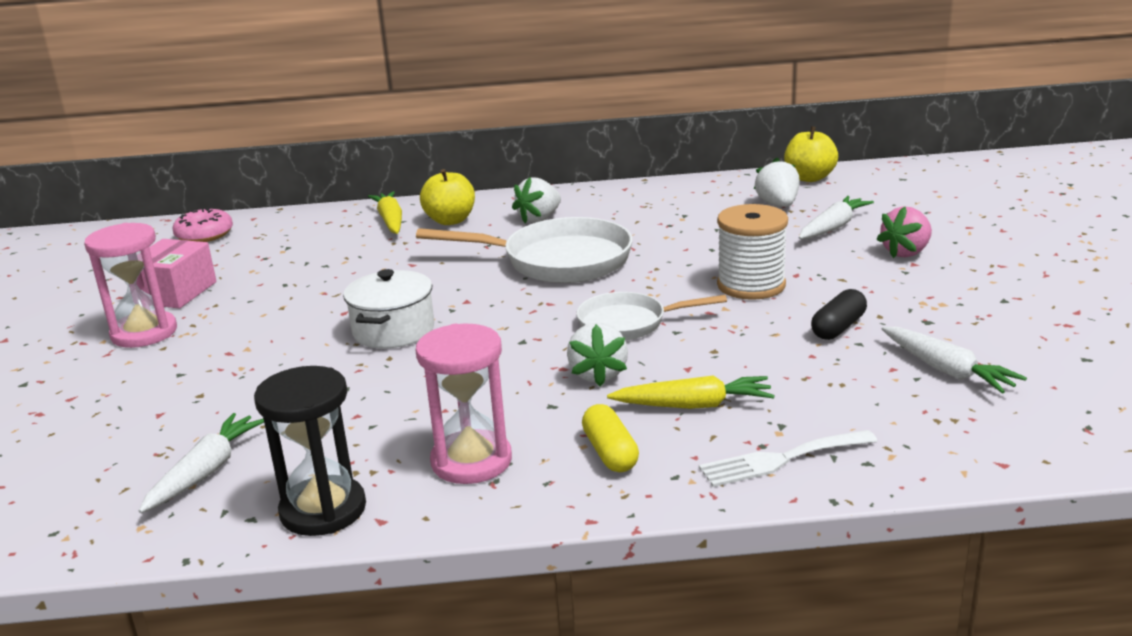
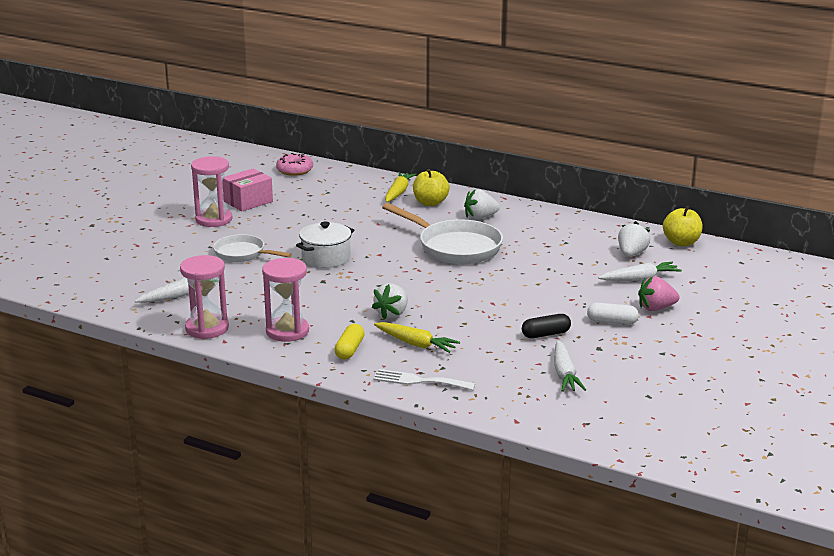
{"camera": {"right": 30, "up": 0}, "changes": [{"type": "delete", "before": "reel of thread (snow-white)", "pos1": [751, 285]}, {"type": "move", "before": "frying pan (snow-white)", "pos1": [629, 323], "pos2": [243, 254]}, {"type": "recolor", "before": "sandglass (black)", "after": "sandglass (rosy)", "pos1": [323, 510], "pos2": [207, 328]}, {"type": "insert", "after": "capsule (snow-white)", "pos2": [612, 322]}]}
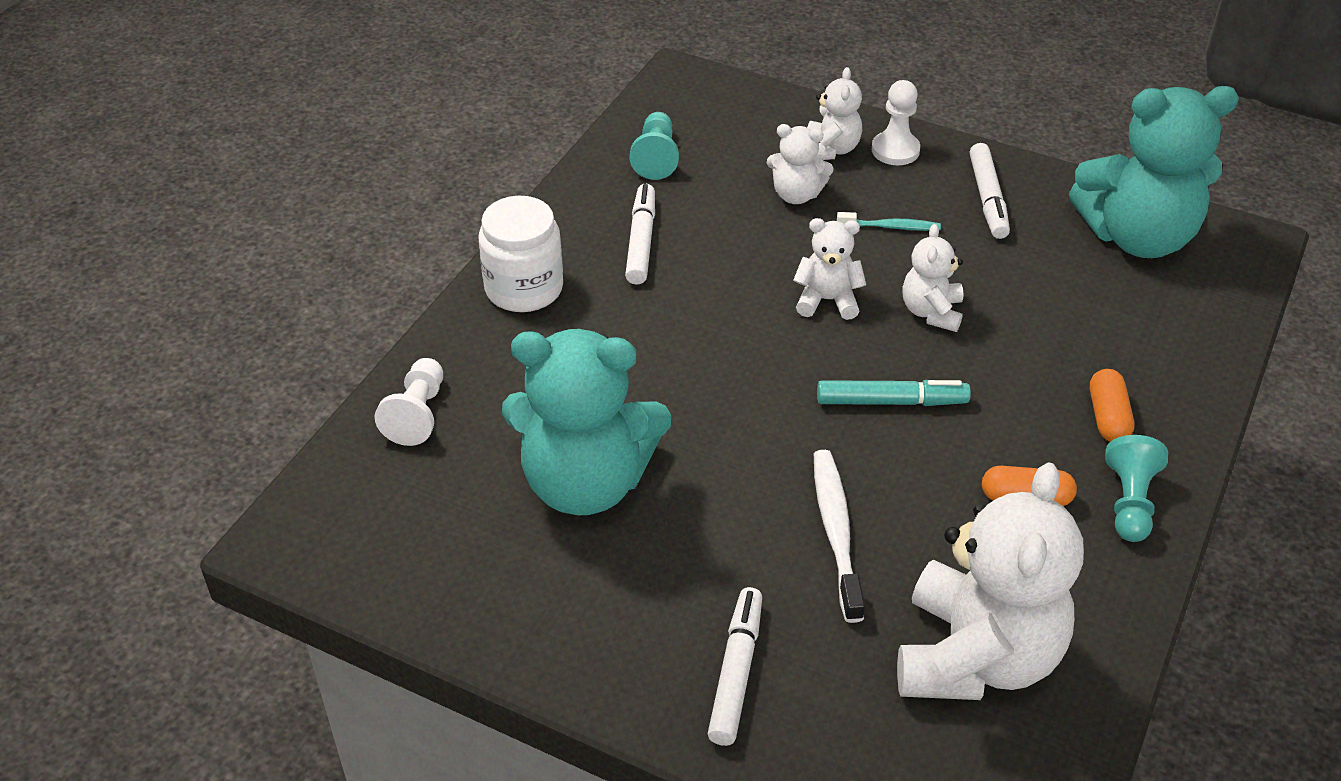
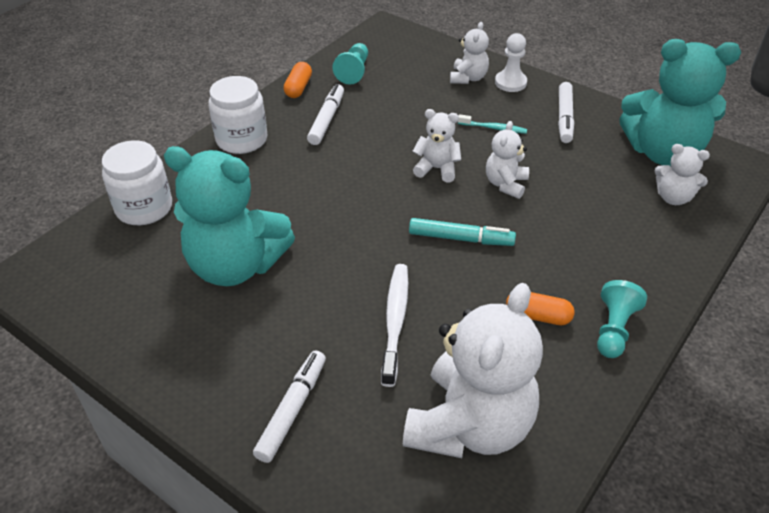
{"camera": {"right": 10, "up": 0}, "changes": [{"type": "move", "before": "teddy (snow-white)", "pos1": [796, 195], "pos2": [673, 197]}, {"type": "replace", "before": "game pawn (snow-white)", "after": "jar (snow-white)", "pos1": [417, 414], "pos2": [144, 208]}, {"type": "move", "before": "capsule (orange-coloured)", "pos1": [1108, 417], "pos2": [298, 88]}]}
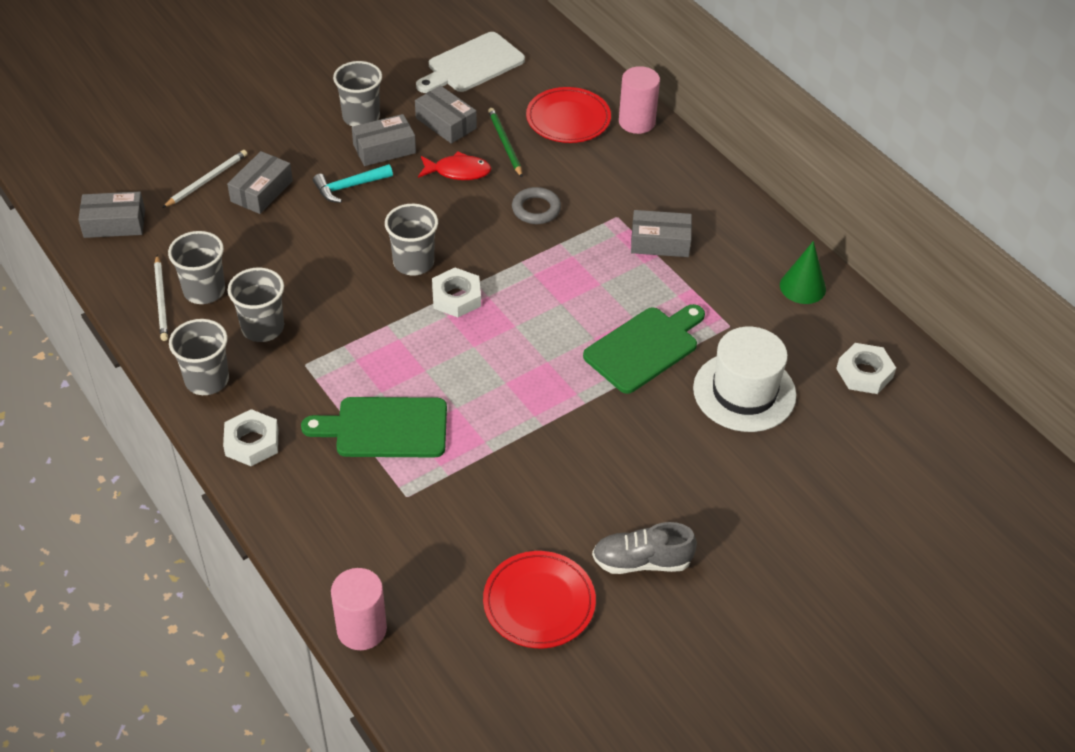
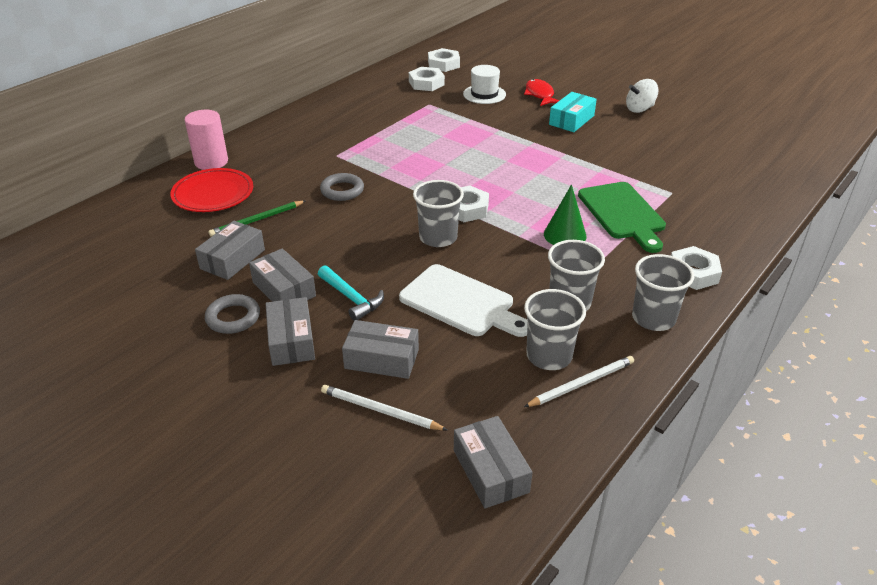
{"camera": {"right": -105, "up": -10}, "changes": [{"type": "move", "before": "bread board (snow-white)", "pos1": [472, 65], "pos2": [461, 302]}, {"type": "replace", "before": "beaker (grey)", "after": "ring (grey)", "pos1": [361, 117], "pos2": [233, 318]}, {"type": "move", "before": "fish figure (crimson)", "pos1": [458, 171], "pos2": [540, 95]}, {"type": "move", "before": "box (grey)", "pos1": [660, 242], "pos2": [291, 341]}, {"type": "move", "before": "cone shape (green)", "pos1": [802, 287], "pos2": [565, 235]}, {"type": "delete", "before": "bread board (green)", "pos1": [644, 347]}, {"type": "resize", "before": "tall hat (snow-white)", "pos1": [744, 392], "pos2": [484, 94], "scale": 0.63}, {"type": "replace", "before": "shoe (grey)", "after": "whirligig (snow-white)", "pos1": [641, 561], "pos2": [639, 109]}, {"type": "delete", "before": "dinner plate (crimson)", "pos1": [539, 602]}, {"type": "delete", "before": "cylinder shape (rosy)", "pos1": [361, 629]}, {"type": "insert", "after": "nut (snow-white)", "pos2": [426, 83]}, {"type": "insert", "after": "box (teal)", "pos2": [571, 120]}]}
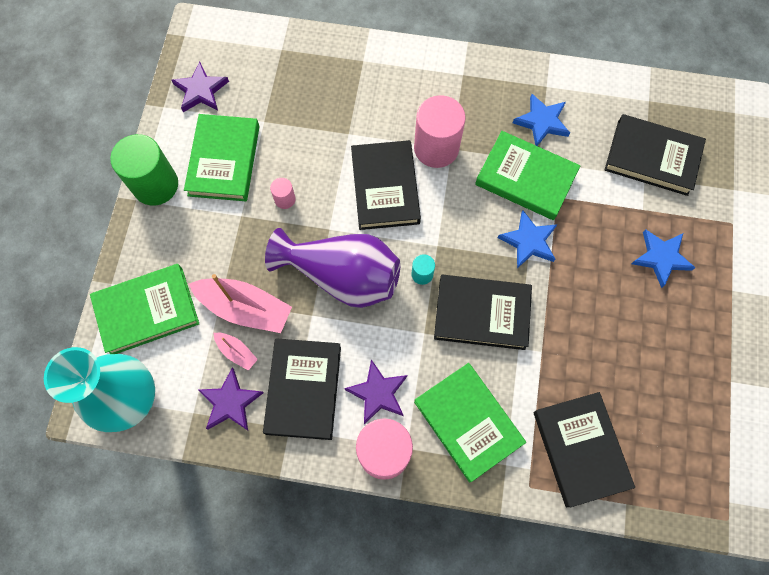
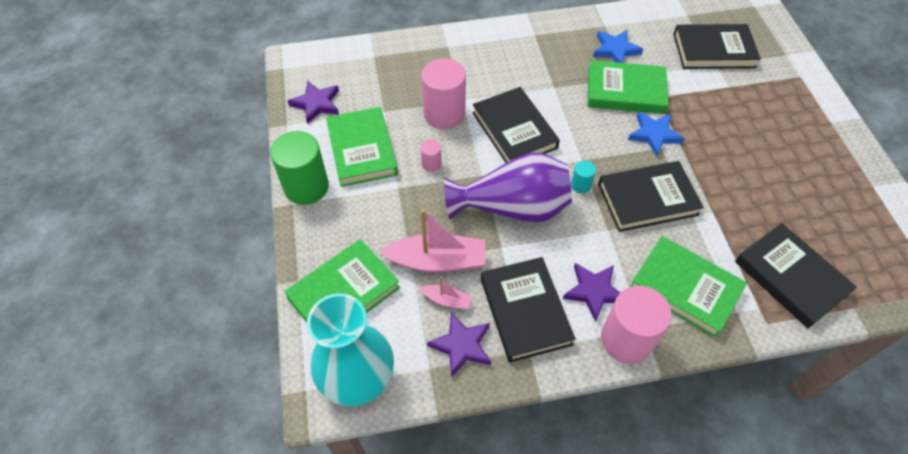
{"camera": {"right": -20, "up": -15}, "changes": [{"type": "move", "before": "cylinder shape (rosy)", "pos1": [436, 148], "pos2": [444, 114]}, {"type": "delete", "before": "star shape (cobalt)", "pos1": [661, 258]}]}
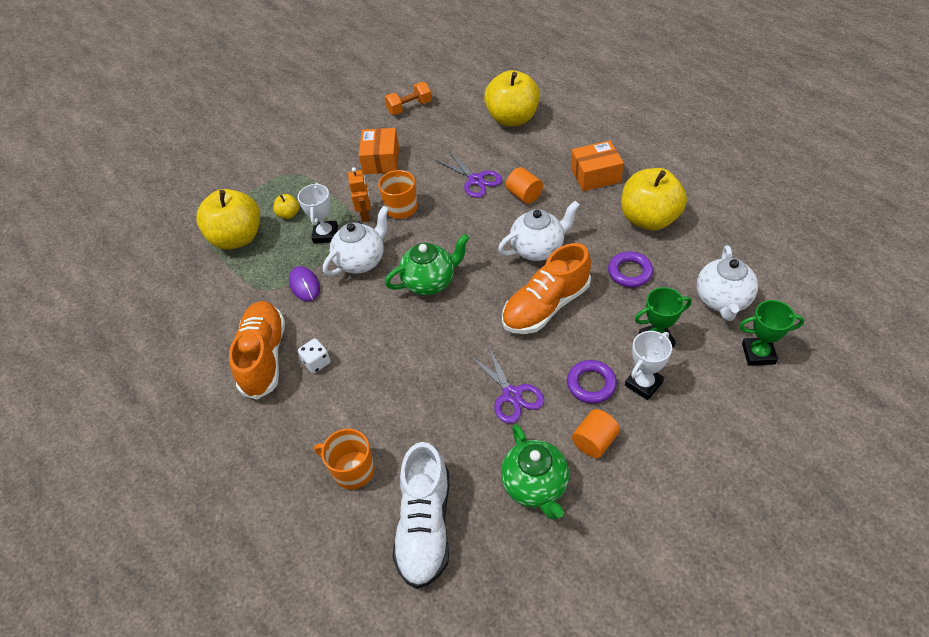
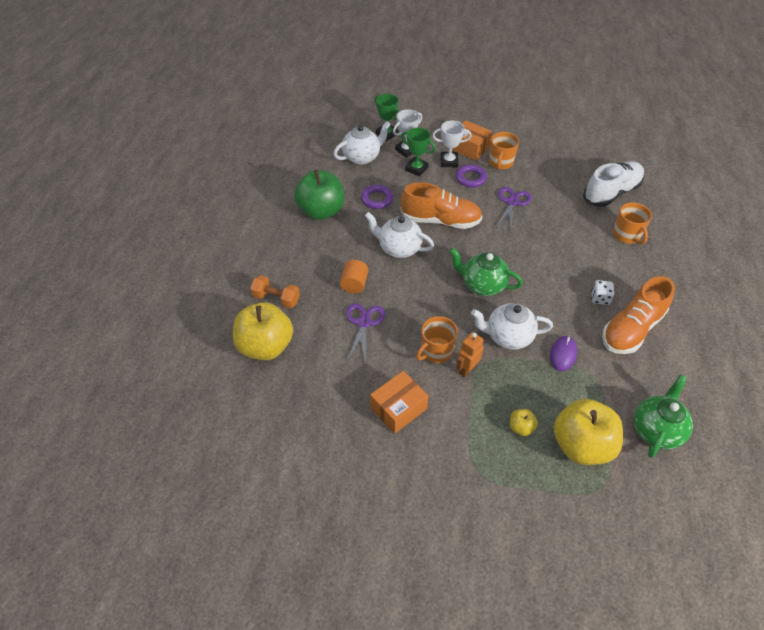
{"camera": {"right": -135, "up": 0}, "changes": [{"type": "move", "before": "free weight (orange-coloured)", "pos1": [409, 107], "pos2": [276, 299]}, {"type": "move", "before": "box (orange-coloured)", "pos1": [595, 175], "pos2": [469, 148]}, {"type": "recolor", "before": "apple (bright yellow)", "after": "apple (green)", "pos1": [649, 219], "pos2": [321, 211]}, {"type": "move", "before": "award cup (snow-white)", "pos1": [325, 234], "pos2": [406, 150]}, {"type": "replace", "before": "cylinder shape (orange-coloured)", "after": "coffee mug (orange-coloured)", "pos1": [594, 441], "pos2": [500, 162]}, {"type": "move", "before": "china teapot (green)", "pos1": [535, 486], "pos2": [656, 430]}]}
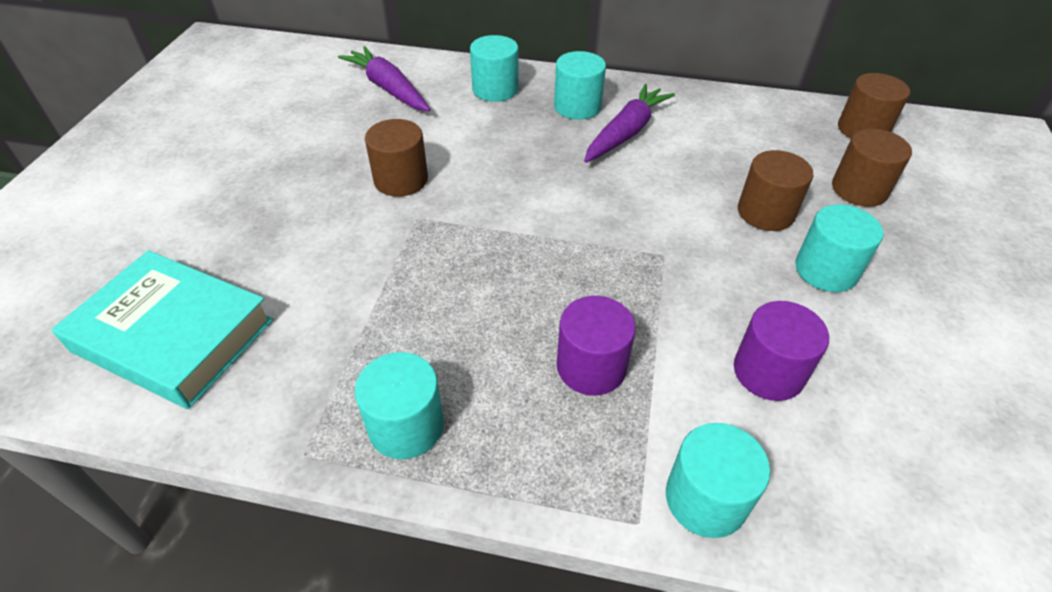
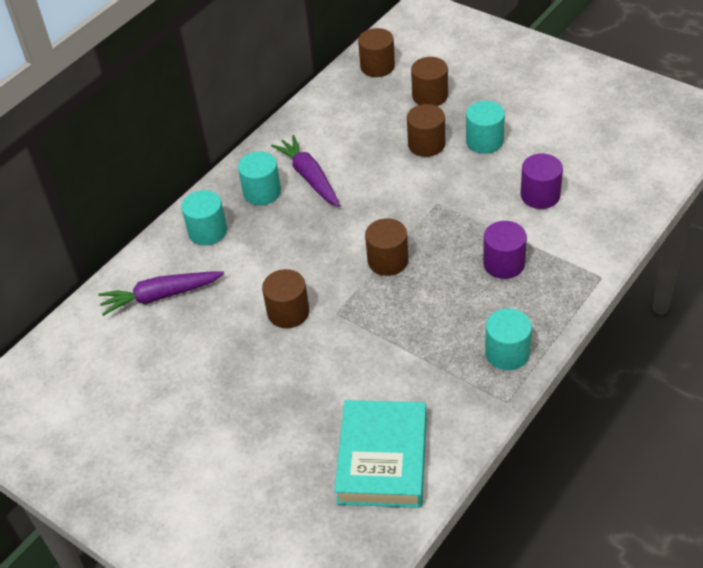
{"camera": {"right": -60, "up": 0}, "changes": [{"type": "rotate", "before": "hardcover (teal)", "pos1": [174, 335], "pos2": [382, 459], "turn": -45}, {"type": "delete", "before": "cylinder shape (teal)", "pos1": [705, 498]}, {"type": "insert", "after": "cylinder shape (dark brown)", "pos2": [388, 261]}]}
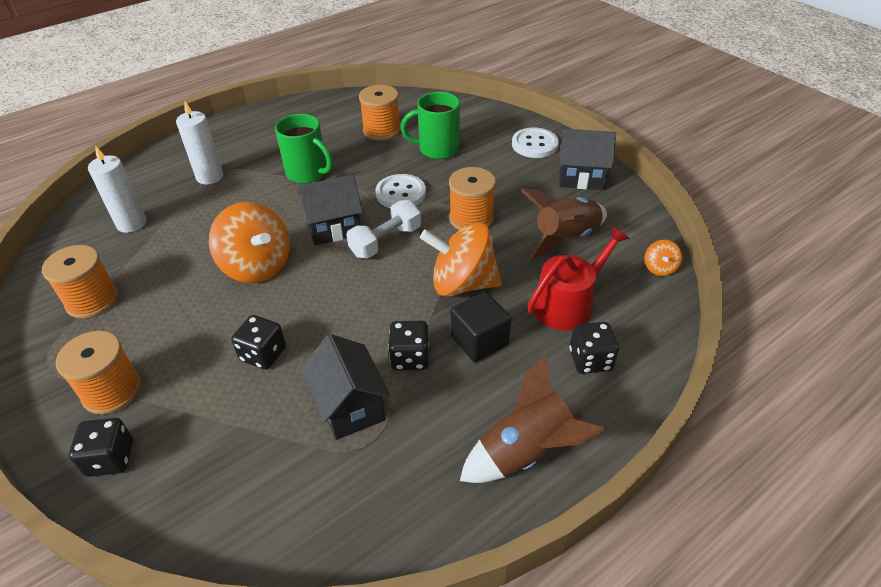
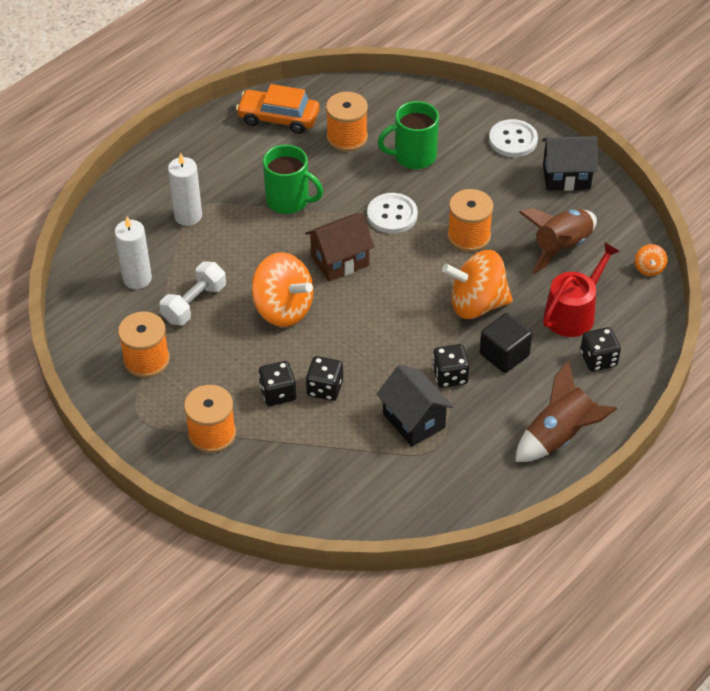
{"camera": {"right": -10, "up": 5}, "changes": [{"type": "recolor", "before": "toy house (black)", "after": "toy house (dark brown)", "pos1": [334, 228], "pos2": [340, 261]}, {"type": "move", "before": "free weight (snow-white)", "pos1": [386, 241], "pos2": [194, 303]}, {"type": "move", "before": "dice (black)", "pos1": [110, 458], "pos2": [278, 393]}, {"type": "insert", "after": "car (orange-coloured)", "pos2": [278, 118]}]}
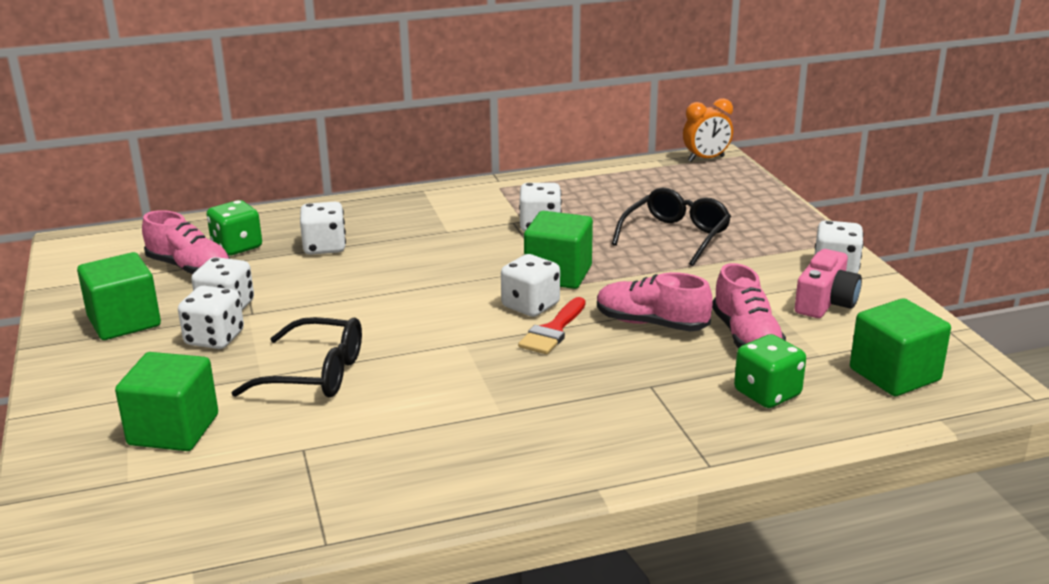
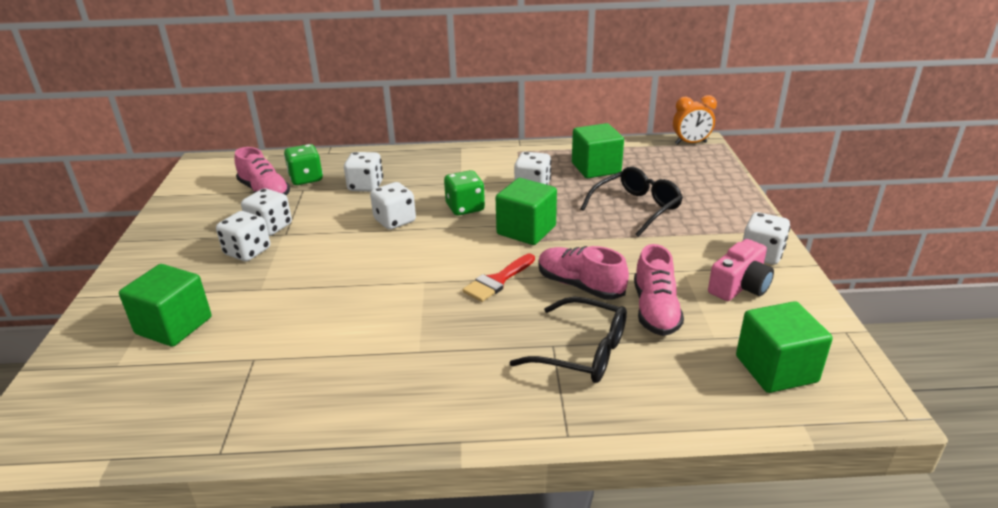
{"camera": {"right": 15, "up": 5}, "changes": [{"type": "move", "before": "cube (green)", "pos1": [124, 322], "pos2": [596, 168]}, {"type": "move", "before": "dice (snow-white)", "pos1": [530, 306], "pos2": [395, 221]}, {"type": "move", "before": "eyeglasses (black)", "pos1": [315, 374], "pos2": [582, 352]}, {"type": "move", "before": "dice (green)", "pos1": [767, 393], "pos2": [465, 208]}]}
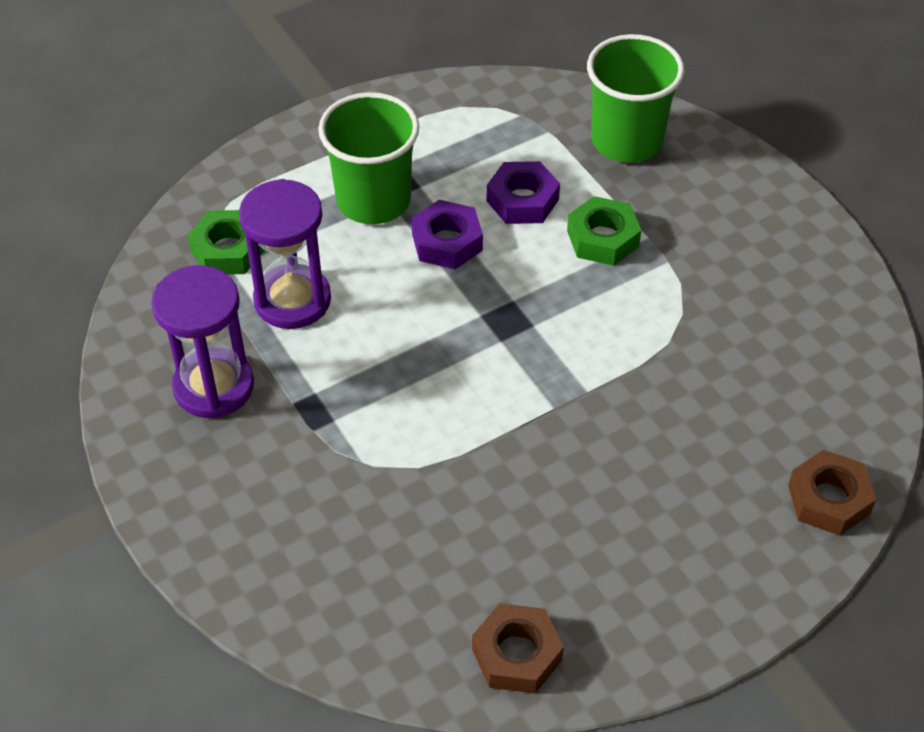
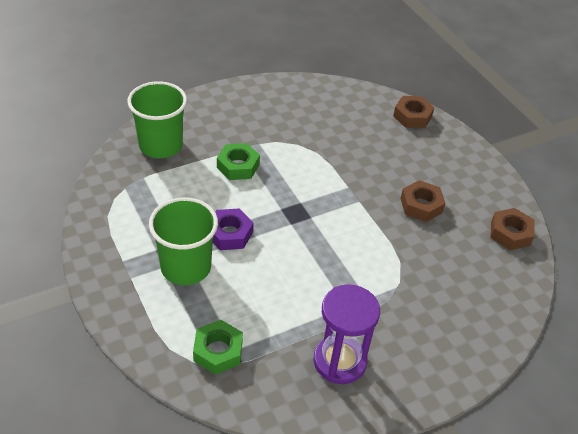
{"camera": {"right": -90, "up": -5}, "changes": [{"type": "delete", "before": "nut (violet)", "pos1": [522, 200]}, {"type": "delete", "before": "sandglass (violet)", "pos1": [292, 300]}, {"type": "insert", "after": "nut (dark brown)", "pos2": [421, 205]}]}
